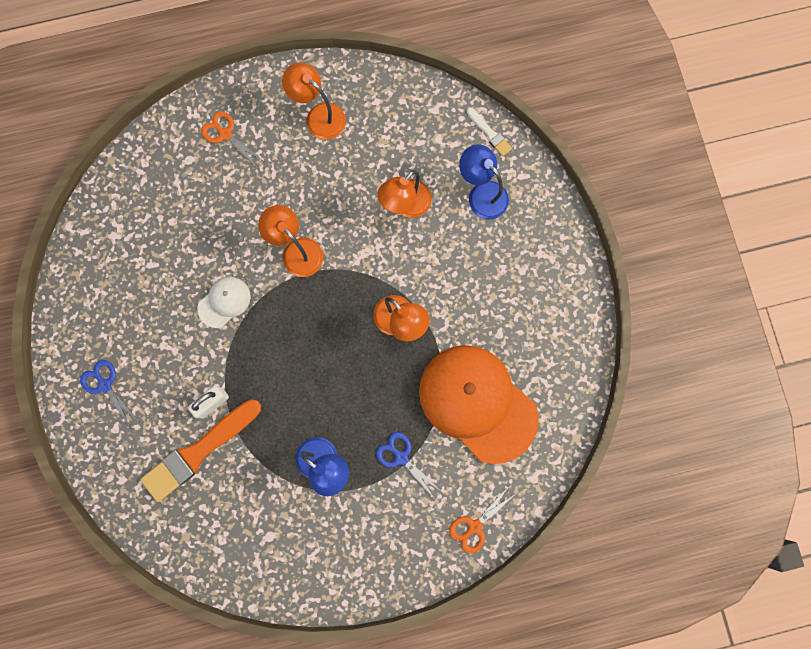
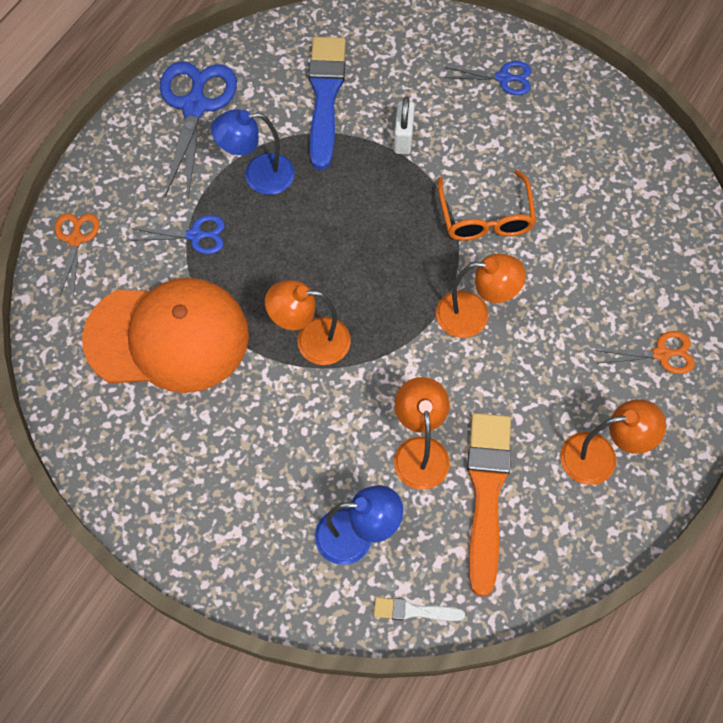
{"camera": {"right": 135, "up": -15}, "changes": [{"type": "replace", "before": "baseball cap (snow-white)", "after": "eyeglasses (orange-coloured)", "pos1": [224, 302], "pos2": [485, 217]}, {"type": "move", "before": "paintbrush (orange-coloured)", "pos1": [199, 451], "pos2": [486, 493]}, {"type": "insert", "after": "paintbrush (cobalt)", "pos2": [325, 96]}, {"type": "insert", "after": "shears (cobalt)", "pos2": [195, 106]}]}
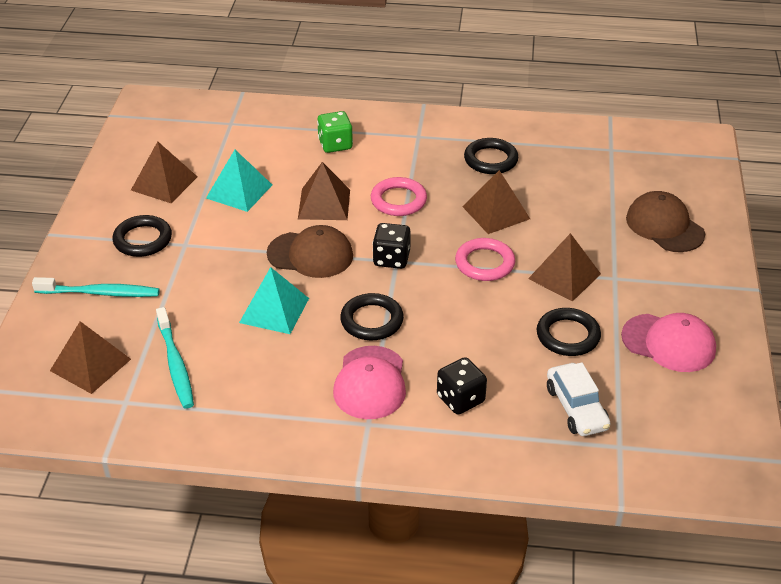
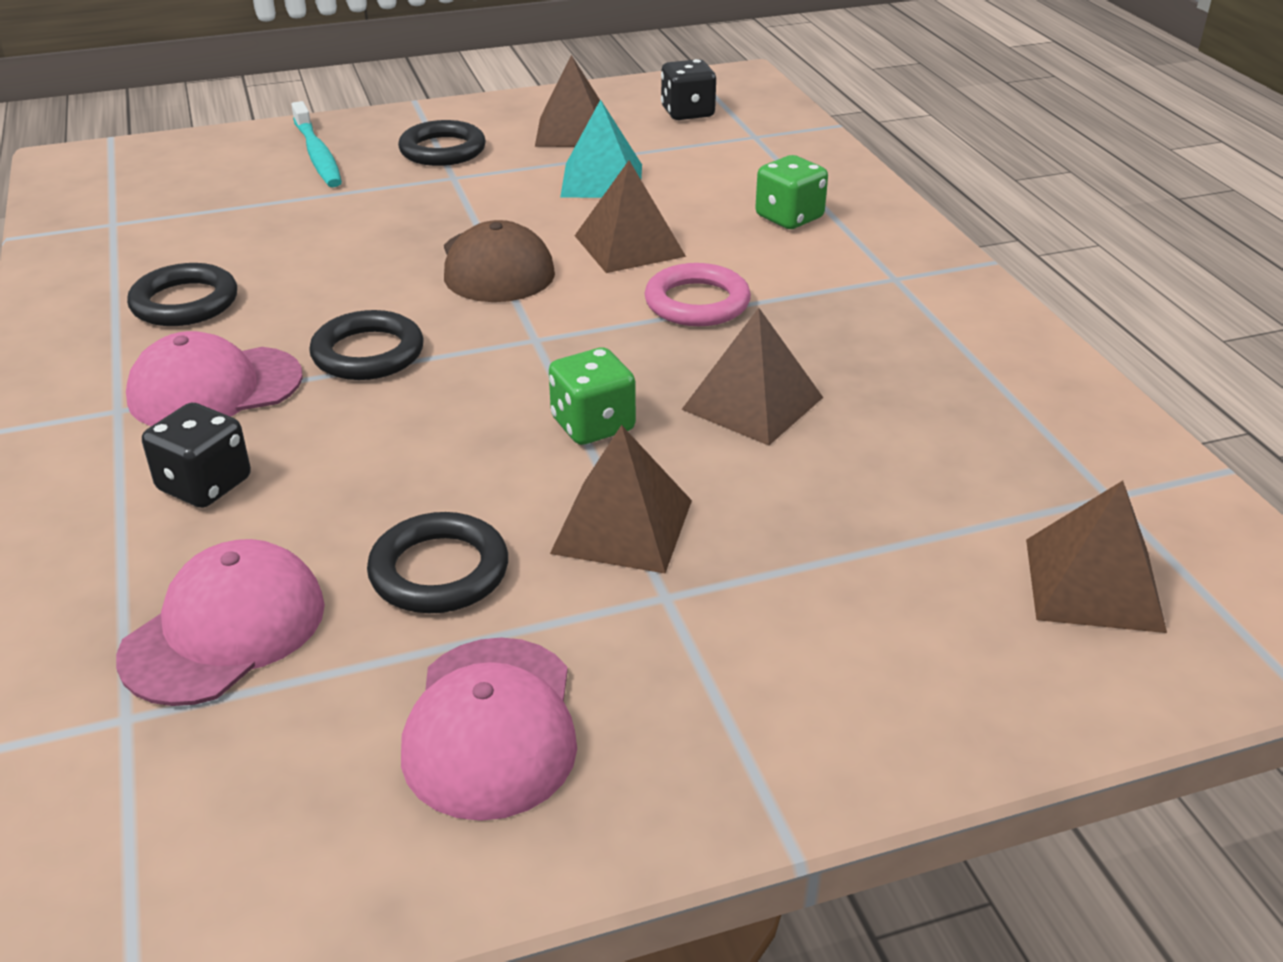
{"camera": {"right": 65, "up": -5}, "changes": [{"type": "move", "before": "ring (black)", "pos1": [490, 160], "pos2": [185, 302]}, {"type": "delete", "before": "baseball cap (dark brown)", "pos1": [664, 226]}, {"type": "move", "before": "dice (black)", "pos1": [391, 259], "pos2": [687, 113]}, {"type": "replace", "before": "ring (rosy)", "after": "dice (green)", "pos1": [484, 263], "pos2": [593, 425]}, {"type": "delete", "before": "solid pyramid (teal)", "pos1": [274, 310]}, {"type": "delete", "before": "dental brush (teal)", "pos1": [175, 364]}, {"type": "move", "before": "solid pyramid (dark brown)", "pos1": [90, 364], "pos2": [1093, 584]}, {"type": "replace", "before": "car (snow-white)", "after": "baseball cap (rosy)", "pos1": [576, 408], "pos2": [224, 630]}]}
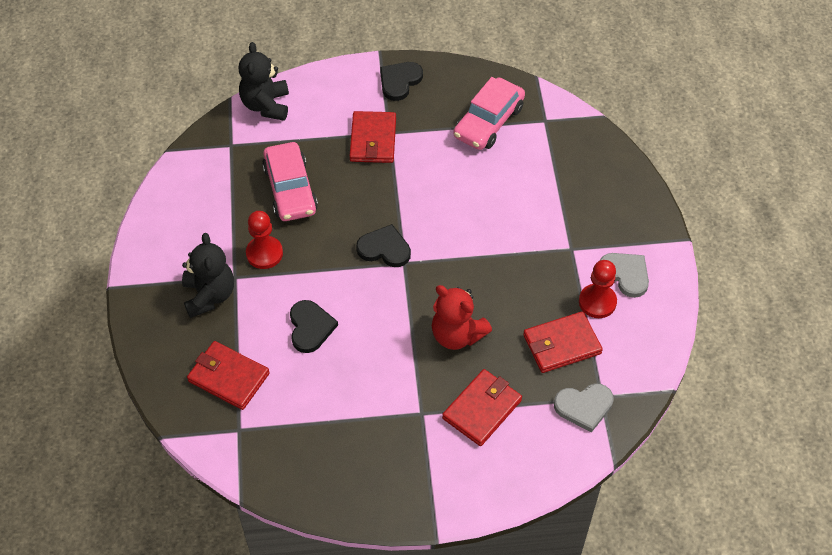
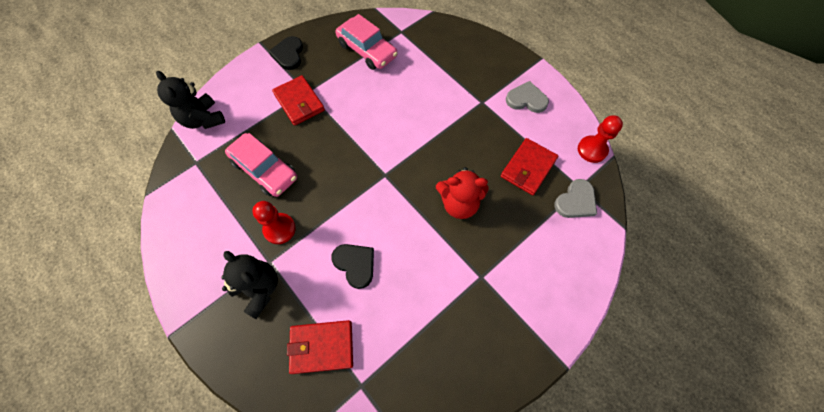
{"camera": {"right": -35, "up": 10}, "changes": [{"type": "rotate", "before": "car (rosy)", "pos1": [488, 122], "pos2": [367, 50], "turn": -45}, {"type": "delete", "before": "love heart (black)", "pos1": [384, 249]}, {"type": "move", "before": "game pawn (crimson)", "pos1": [597, 302], "pos2": [592, 150]}, {"type": "delete", "before": "billfold (crimson)", "pos1": [482, 409]}]}
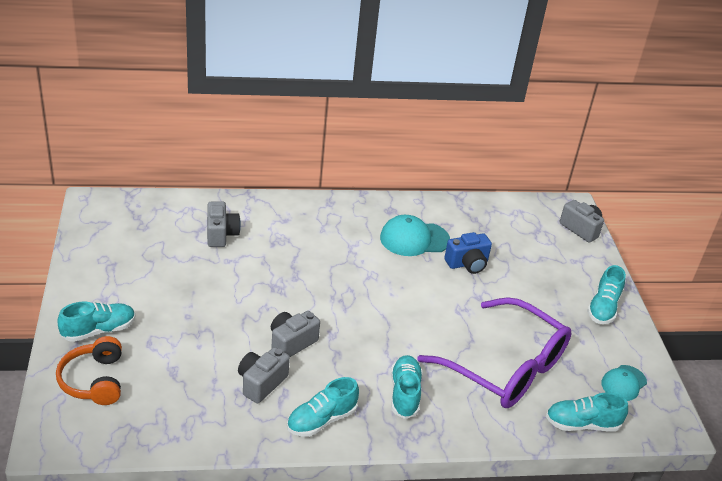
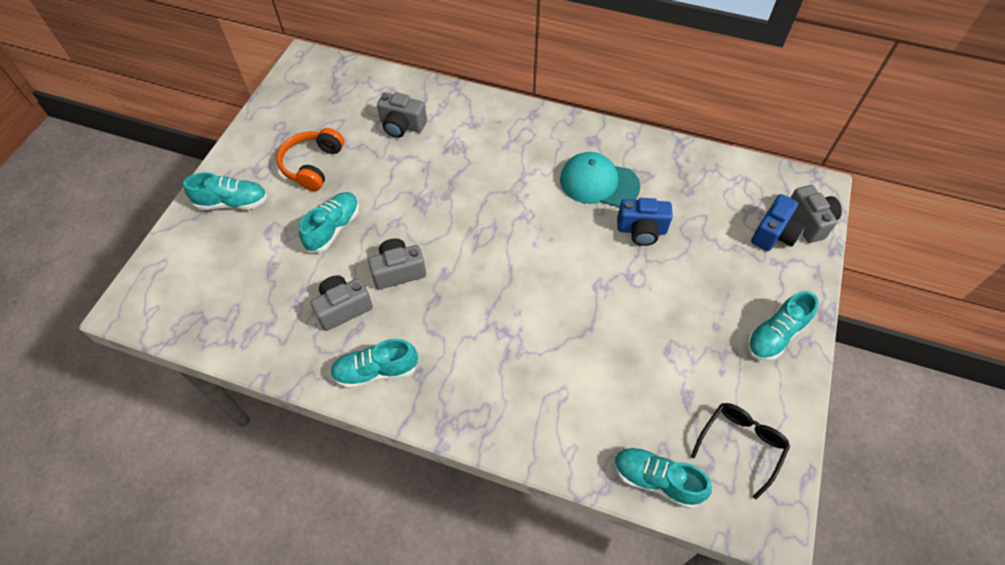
{"camera": {"right": 30, "up": 20}, "changes": [{"type": "rotate", "before": "compact camera (grey)", "pos1": [221, 234], "pos2": [402, 126], "turn": 90}, {"type": "delete", "before": "eyeglasses (violet)", "pos1": [506, 367]}, {"type": "move", "before": "over-ear headphones (orange-coloured)", "pos1": [94, 380], "pos2": [313, 165]}, {"type": "move", "before": "shoe (teal)", "pos1": [404, 393], "pos2": [333, 228]}, {"type": "replace", "before": "baseball cap (teal)", "after": "eyeglasses (black)", "pos1": [623, 383], "pos2": [741, 444]}, {"type": "insert", "after": "compact camera (cobalt)", "pos2": [774, 234]}]}
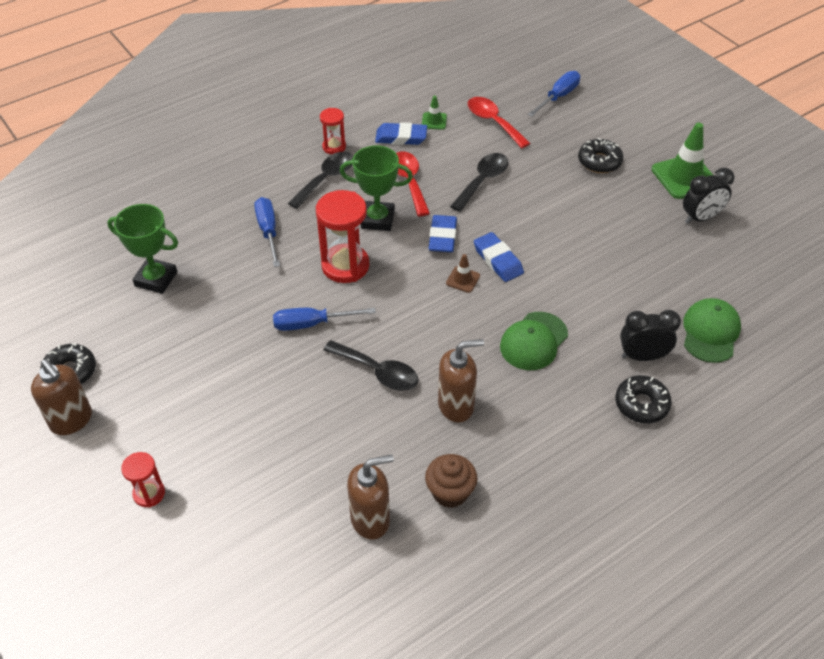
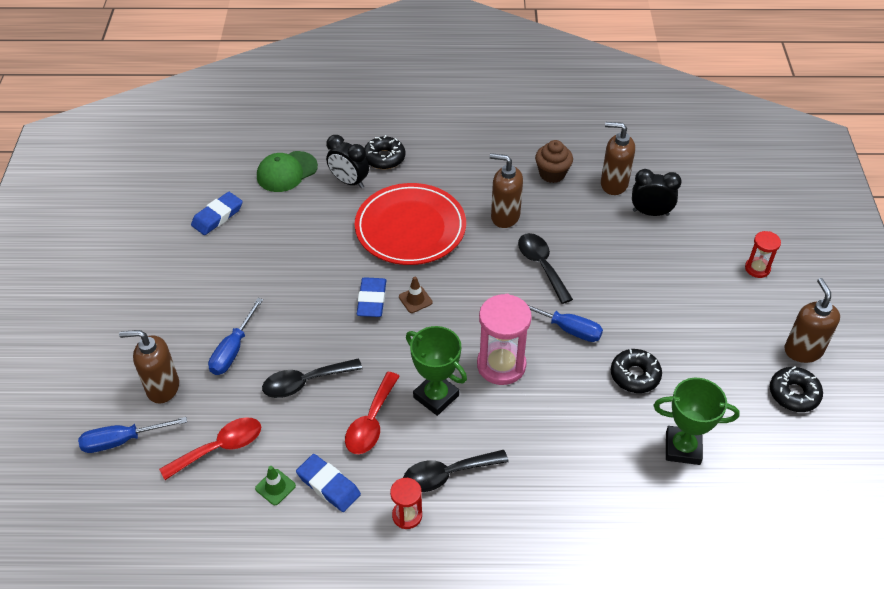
{"camera": {"right": -145, "up": 0}, "changes": [{"type": "rotate", "before": "teaspoon (crimson)", "pos1": [493, 122], "pos2": [220, 448], "turn": -120}, {"type": "delete", "before": "road cone (green)", "pos1": [684, 177]}, {"type": "move", "before": "glazed donut (black)", "pos1": [599, 161], "pos2": [635, 375]}, {"type": "move", "before": "bedside clock (black)", "pos1": [701, 218], "pos2": [650, 213]}, {"type": "recolor", "before": "sandglass (crimson)", "after": "sandglass (rosy)", "pos1": [345, 266], "pos2": [501, 365]}, {"type": "move", "before": "flat screwdriver (cobalt)", "pos1": [268, 231], "pos2": [233, 350]}, {"type": "rotate", "before": "award cup (green)", "pos1": [156, 279], "pos2": [682, 448], "turn": -45}, {"type": "move", "before": "gum eraser (cobalt)", "pos1": [442, 237], "pos2": [217, 216]}, {"type": "replace", "before": "baseball cap (green)", "after": "dinner plate (crimson)", "pos1": [533, 341], "pos2": [410, 228]}, {"type": "insert", "after": "soap dispenser (dark brown)", "pos2": [162, 388]}]}
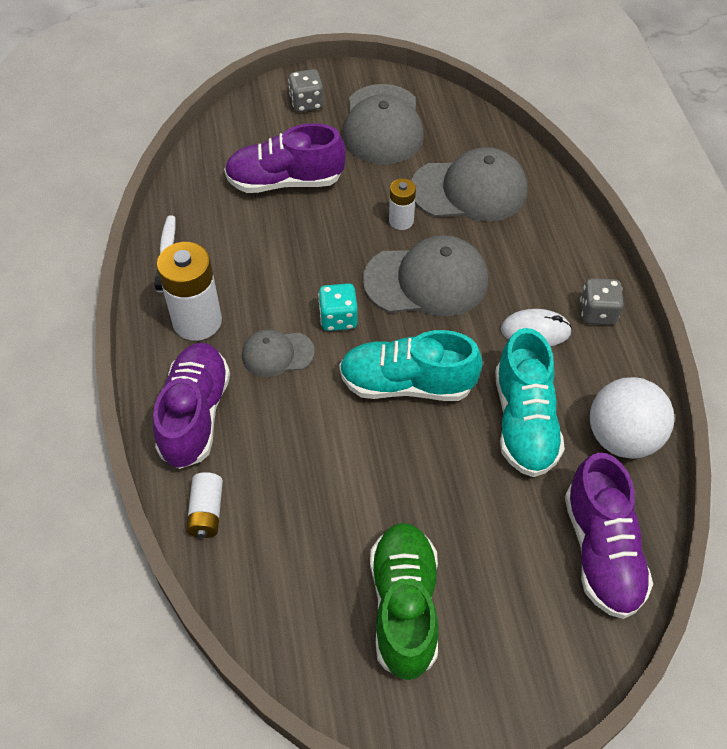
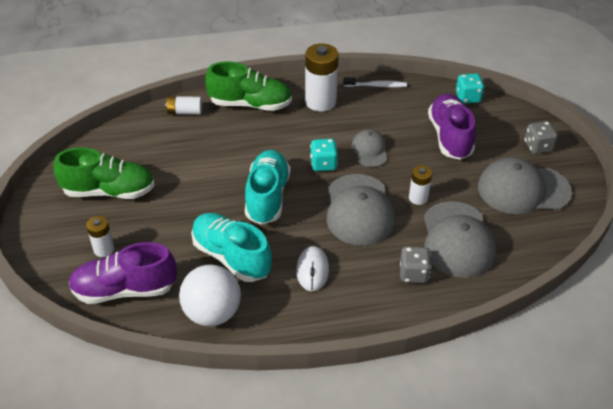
{"camera": {"right": 90, "up": -10}, "changes": [{"type": "move", "before": "dice (grey)", "pos1": [597, 313], "pos2": [413, 274]}, {"type": "rotate", "before": "shoe (teal)", "pos1": [524, 422], "pos2": [231, 257], "turn": 45}, {"type": "move", "before": "baseball cap (grey)", "pos1": [277, 354], "pos2": [370, 150]}, {"type": "recolor", "before": "shoe (violet)", "after": "shoe (green)", "pos1": [195, 415], "pos2": [250, 104]}, {"type": "insert", "after": "dice (teal)", "pos2": [467, 97]}, {"type": "insert", "after": "battery (snow-white)", "pos2": [104, 249]}]}
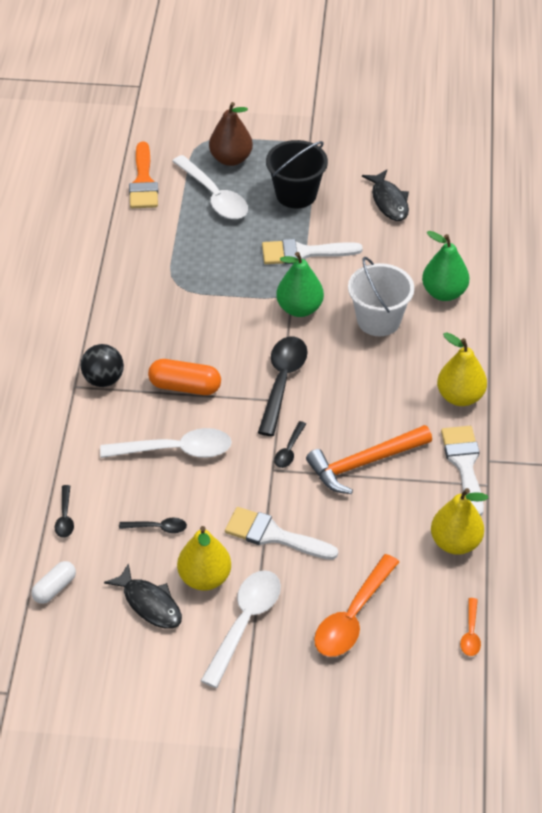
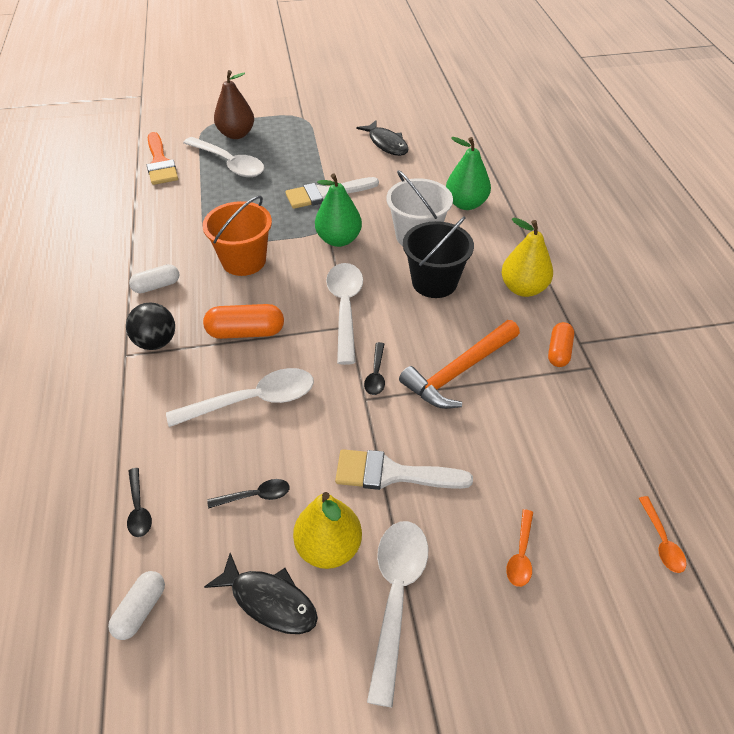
{"camera": {"right": -15, "up": 0}, "changes": [{"type": "move", "before": "bucket (black)", "pos1": [296, 194], "pos2": [434, 282]}, {"type": "recolor", "before": "teaspoon (black)", "after": "teaspoon (snow-white)", "pos1": [282, 382], "pos2": [345, 308]}, {"type": "replace", "before": "paintbrush (snow-white)", "after": "capsule (orange-coloured)", "pos1": [464, 464], "pos2": [559, 351]}, {"type": "delete", "before": "toy pear (bright yellow)", "pos1": [455, 543]}, {"type": "resize", "before": "teaspoon (orange-coloured)", "pos1": [352, 617], "pos2": [521, 555], "scale": 0.5}, {"type": "insert", "after": "bucket (orange-coloured)", "pos2": [244, 261]}, {"type": "insert", "after": "capsule (snow-white)", "pos2": [156, 286]}]}
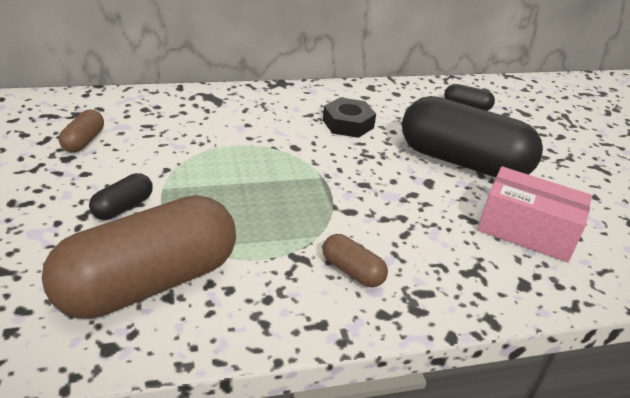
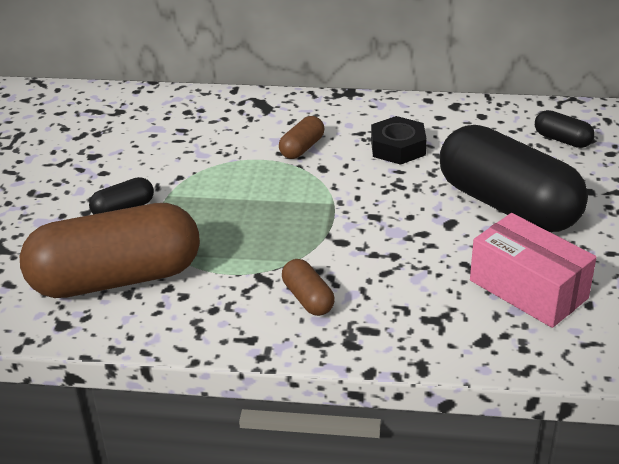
{"camera": {"right": 25, "up": 0}, "changes": [{"type": "move", "before": "capsule (dark brown)", "pos1": [84, 141], "pos2": [302, 148]}]}
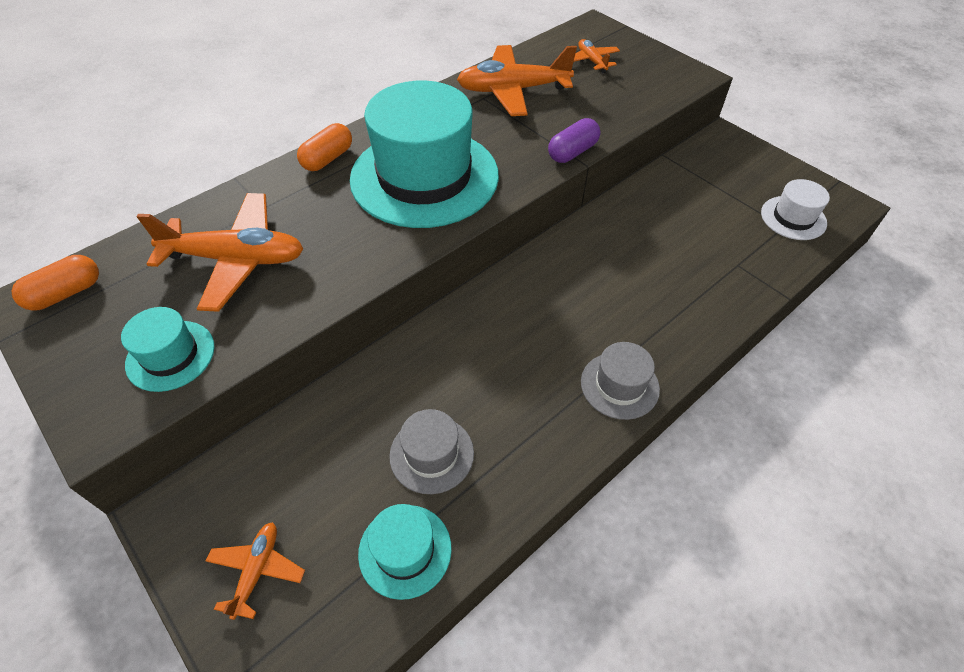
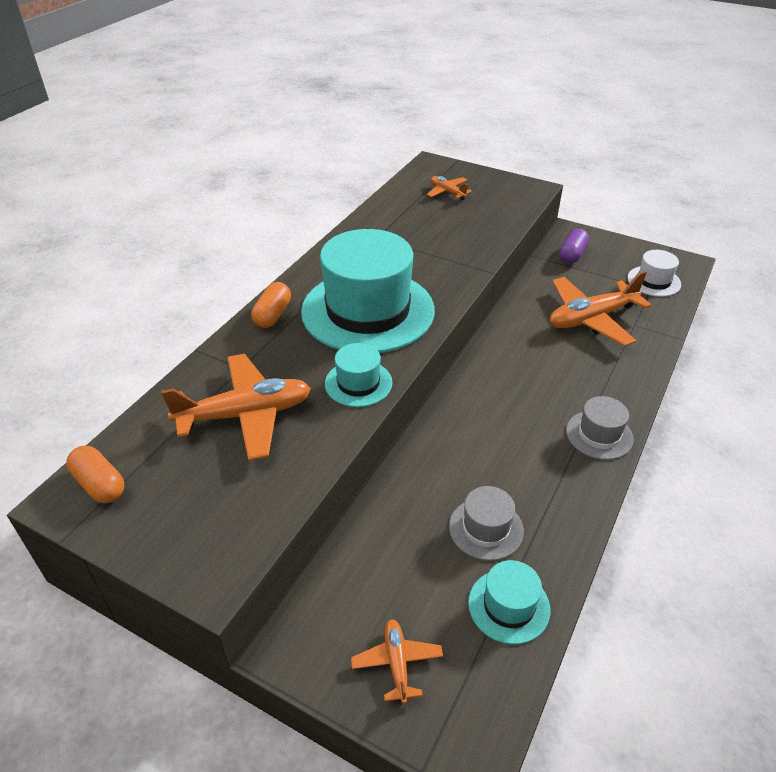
{"camera": {"right": -20, "up": -10}, "changes": [{"type": "move", "before": "aeroplane (orange-coloured)", "pos1": [512, 90], "pos2": [591, 318]}, {"type": "move", "before": "capsule (violet)", "pos1": [572, 152], "pos2": [572, 255]}, {"type": "rotate", "before": "capsule (orange-coloured)", "pos1": [66, 293], "pos2": [100, 484], "turn": -75}, {"type": "move", "before": "tall hat (teal)", "pos1": [170, 355], "pos2": [358, 383]}]}
